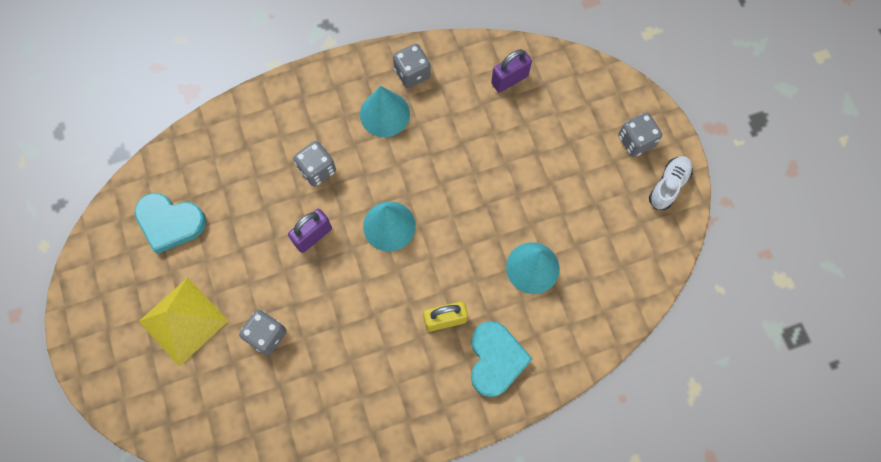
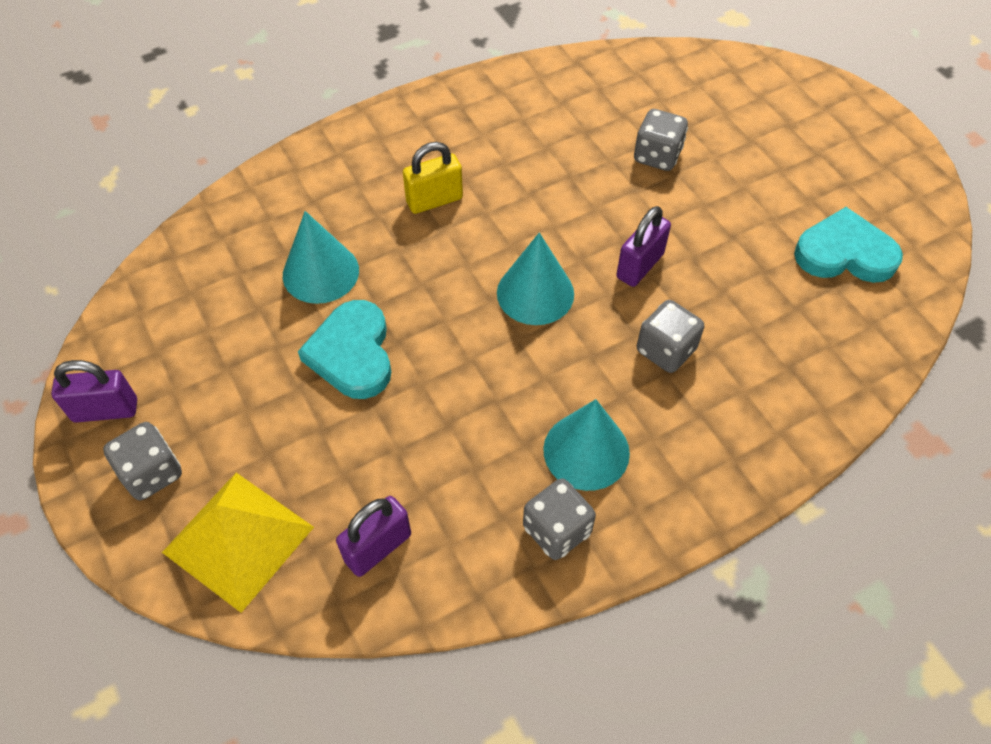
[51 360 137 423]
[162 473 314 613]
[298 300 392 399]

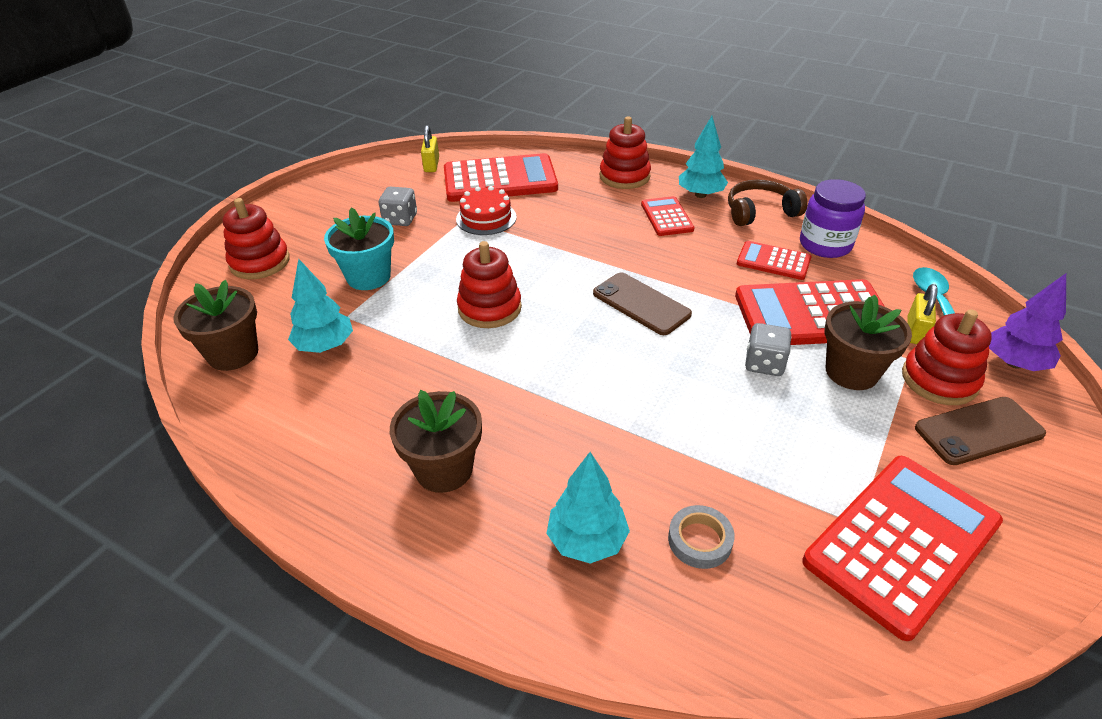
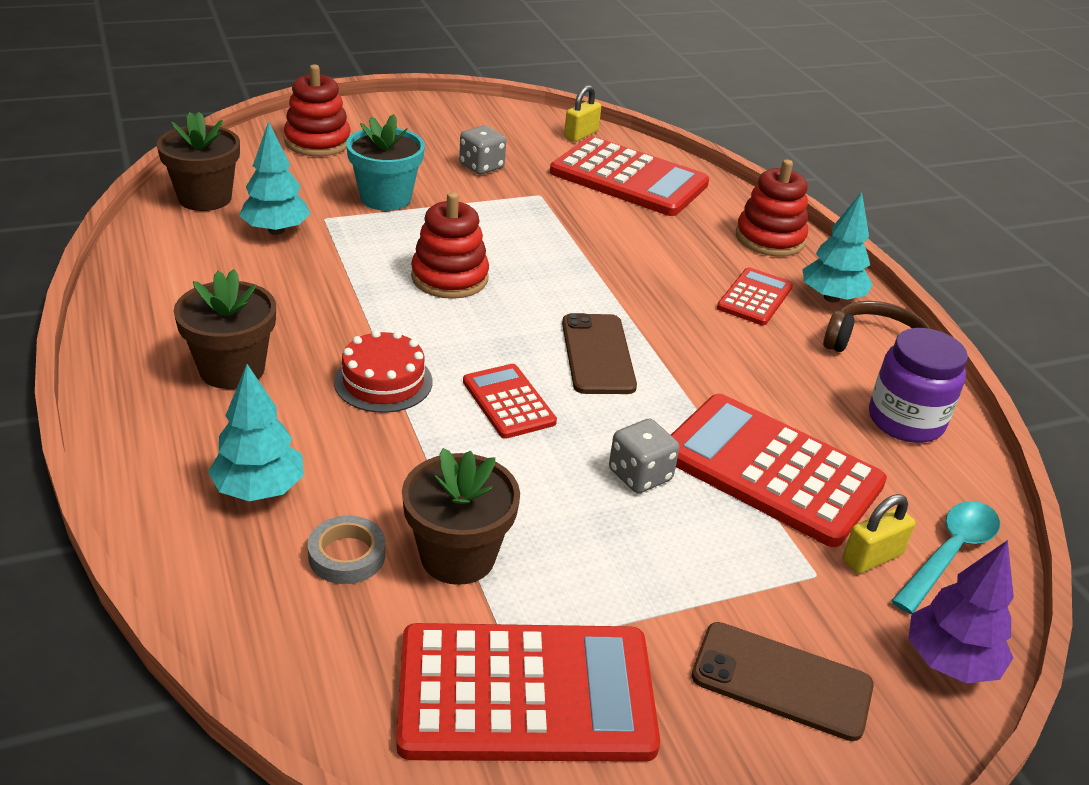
[334 330 432 413]
[463 364 557 439]
[402 448 520 585]
[902 309 992 405] (first image)

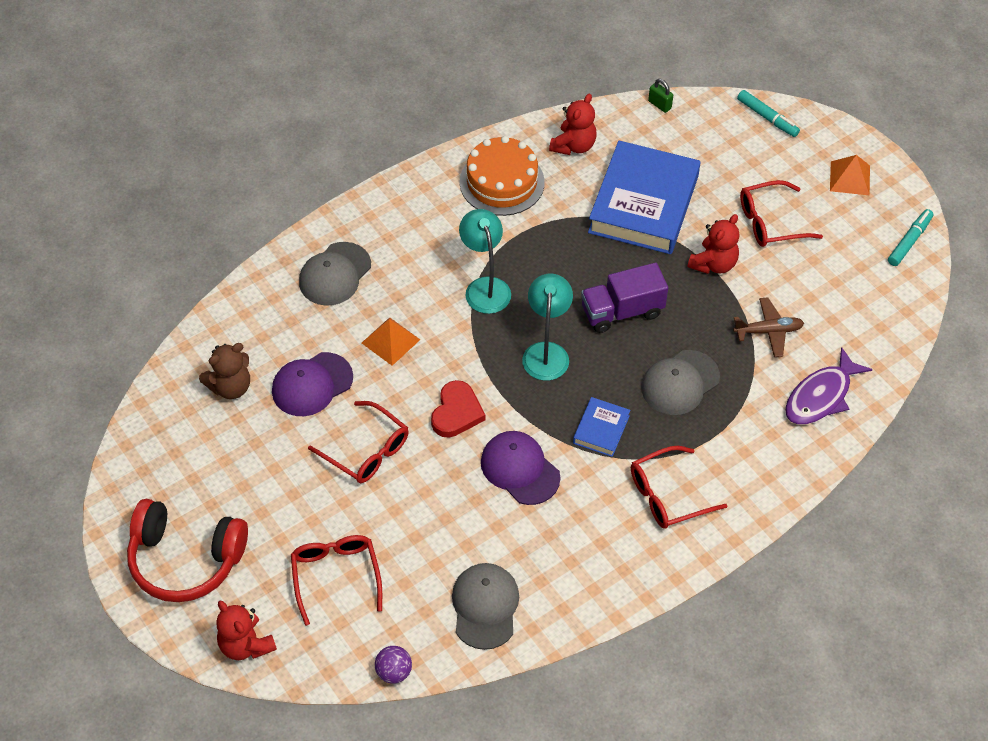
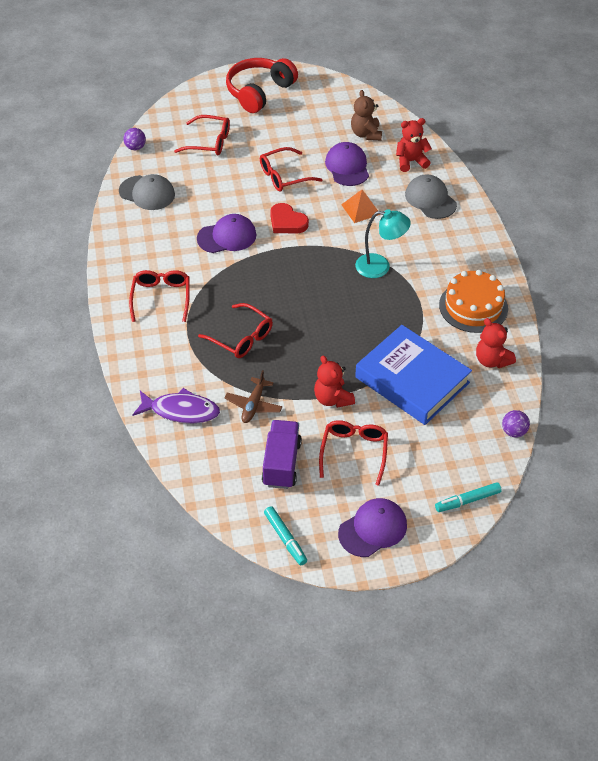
[502 410 530 438]
[338 498 407 557]
[262 420 302 489]
[522 274 573 381] (first image)
[132 388 220 424]
[198 303 273 358]
[573 397 630 457] (first image)
[396 118 432 172]

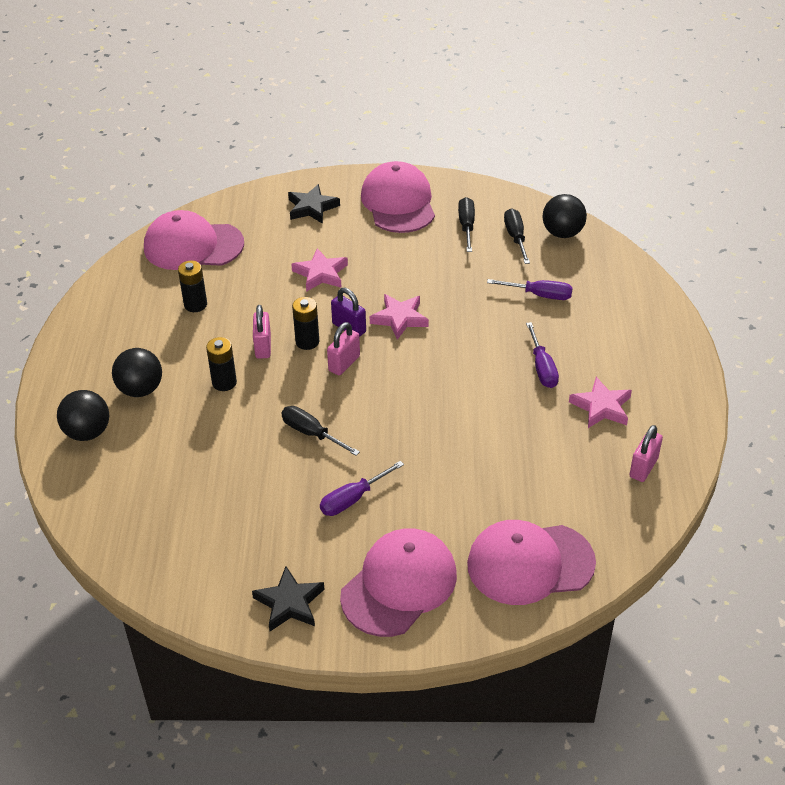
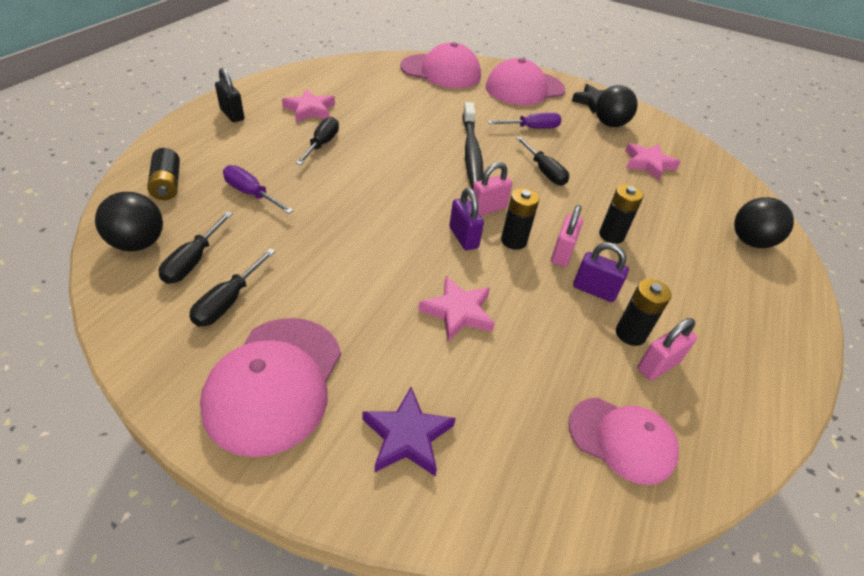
[362 387 456 476]
[568 398 679 485]
[625 143 680 180]
[296 117 339 165]
[596 85 638 127]
[637 318 697 381]
[215 68 244 122]
[462 102 484 189]
[147 148 180 200]
[573 242 629 302]

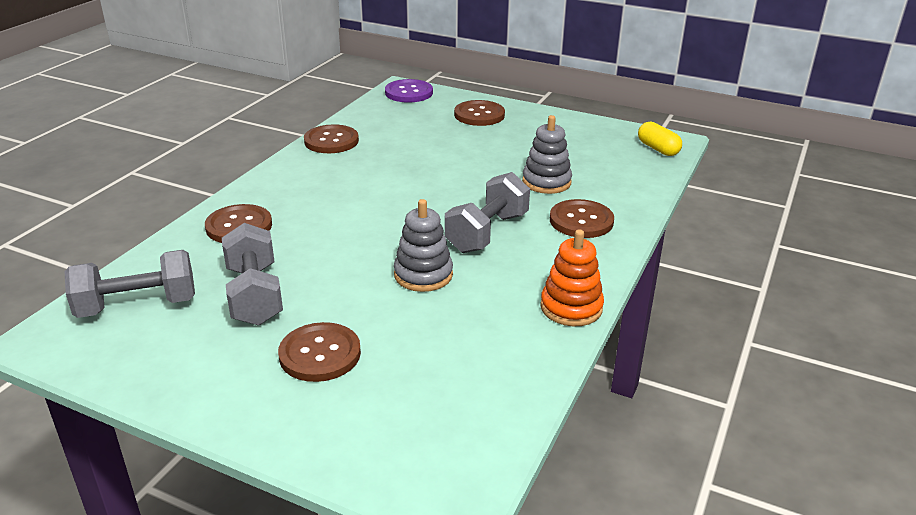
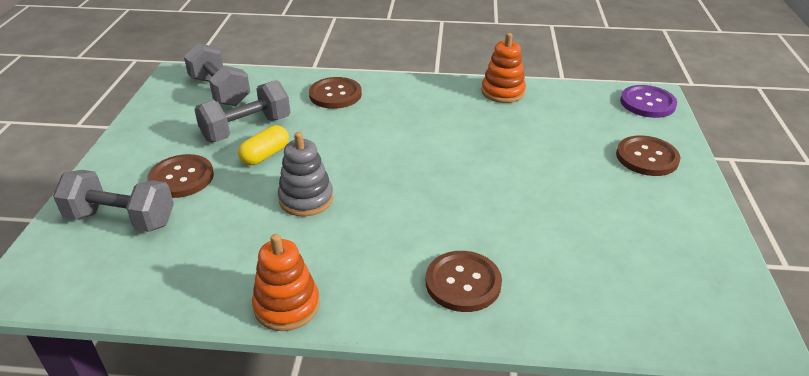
[522 115 572 194] (first image)
[238 125 289 165]
[481 33 526 103]
[53 170 174 232]

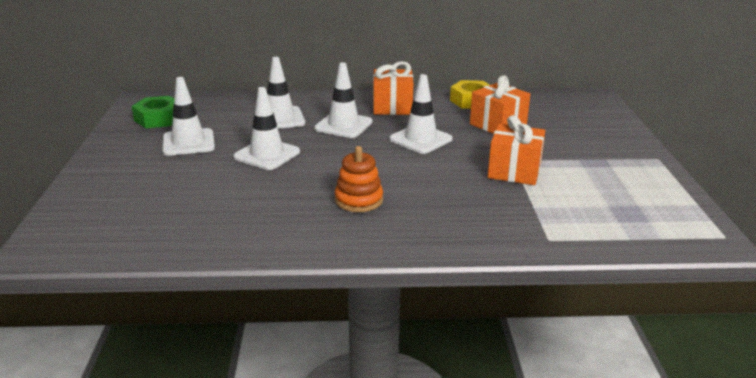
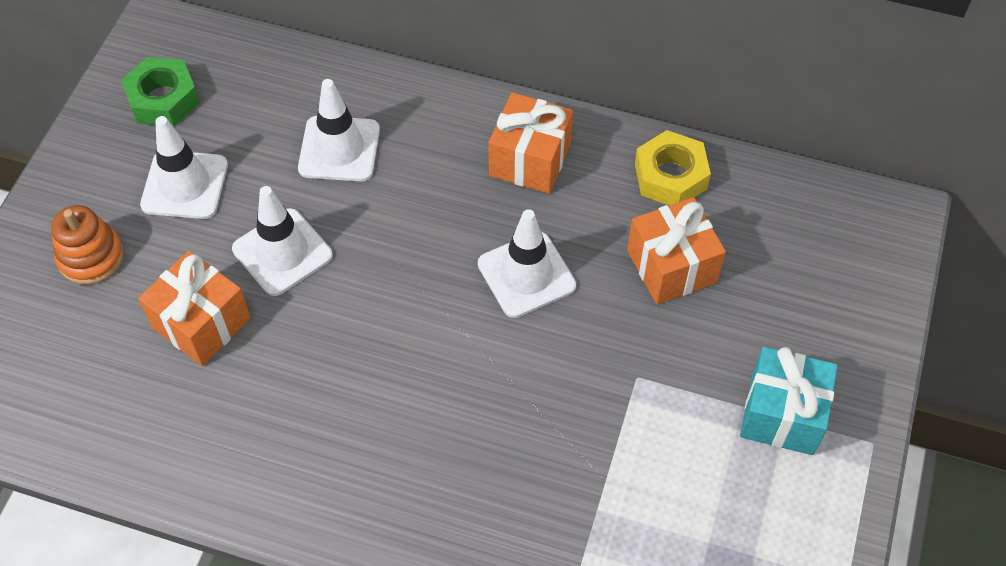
[314 62 373 138] (first image)
[138 251 251 366]
[51 205 124 285]
[740 346 838 455]

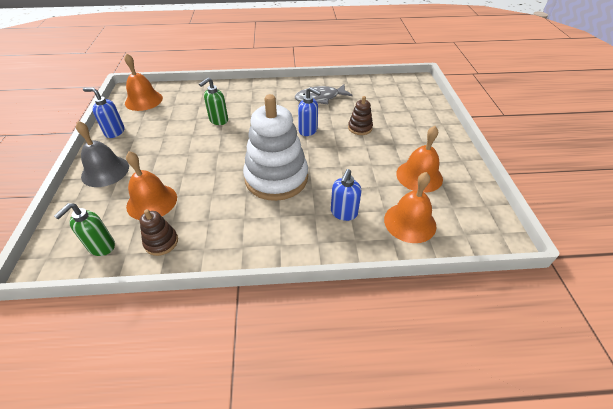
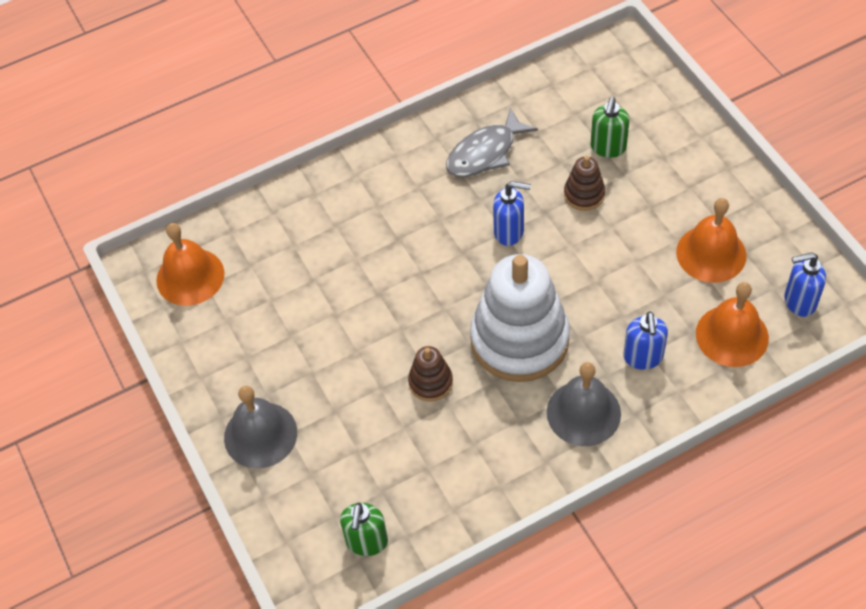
[590 97 629 158]
[785 252 826 317]
[126 151 177 220] (first image)
[408 346 453 402]
[547 362 621 446]

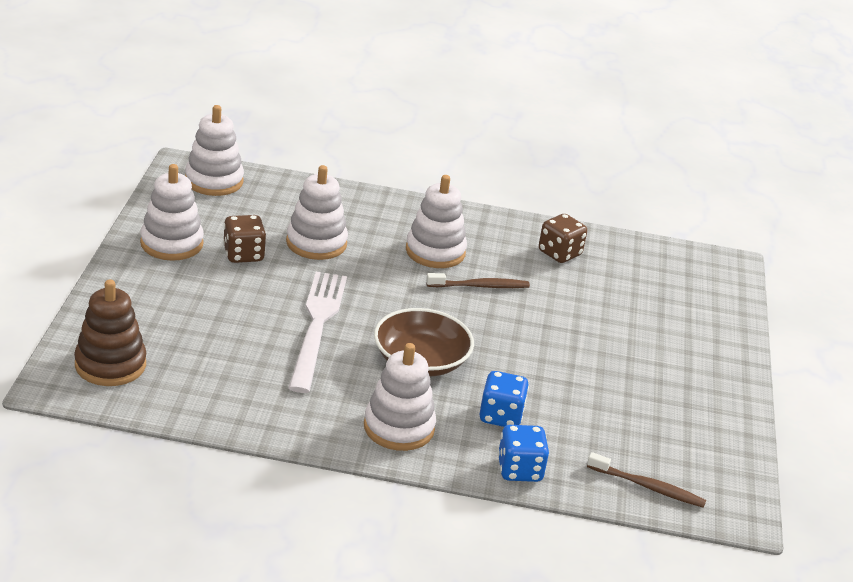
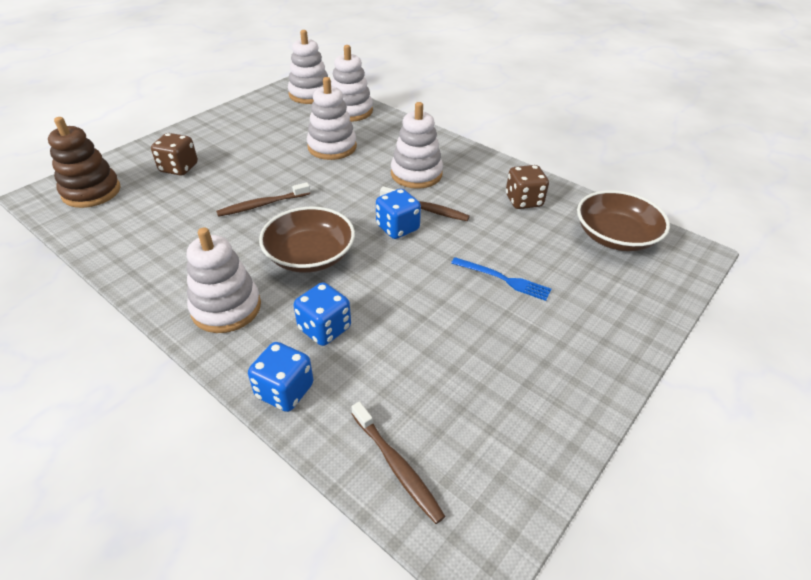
[331 45 373 122]
[151 133 198 176]
[216 182 310 217]
[376 189 421 239]
[577 190 670 251]
[451 257 551 301]

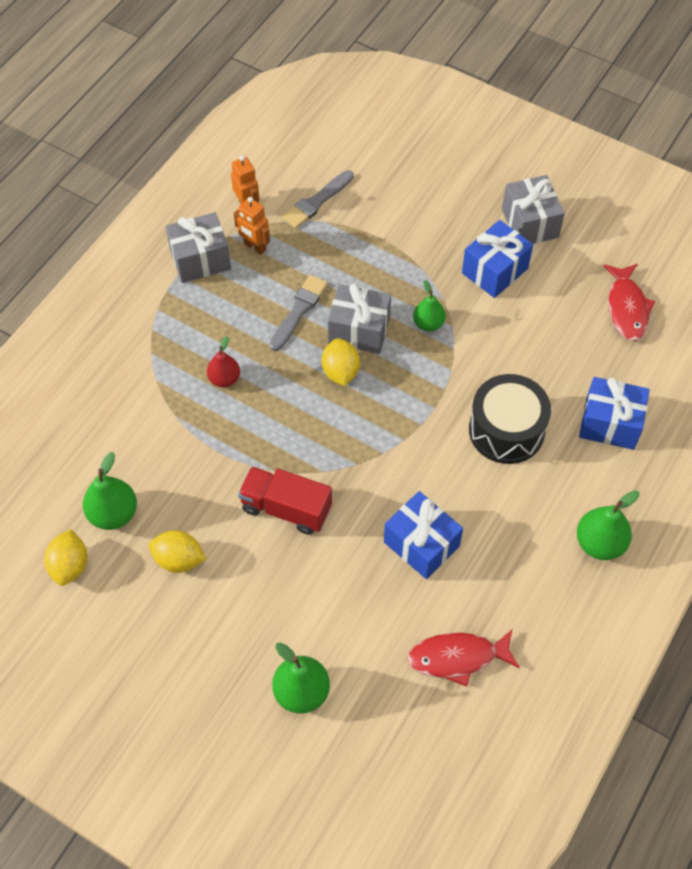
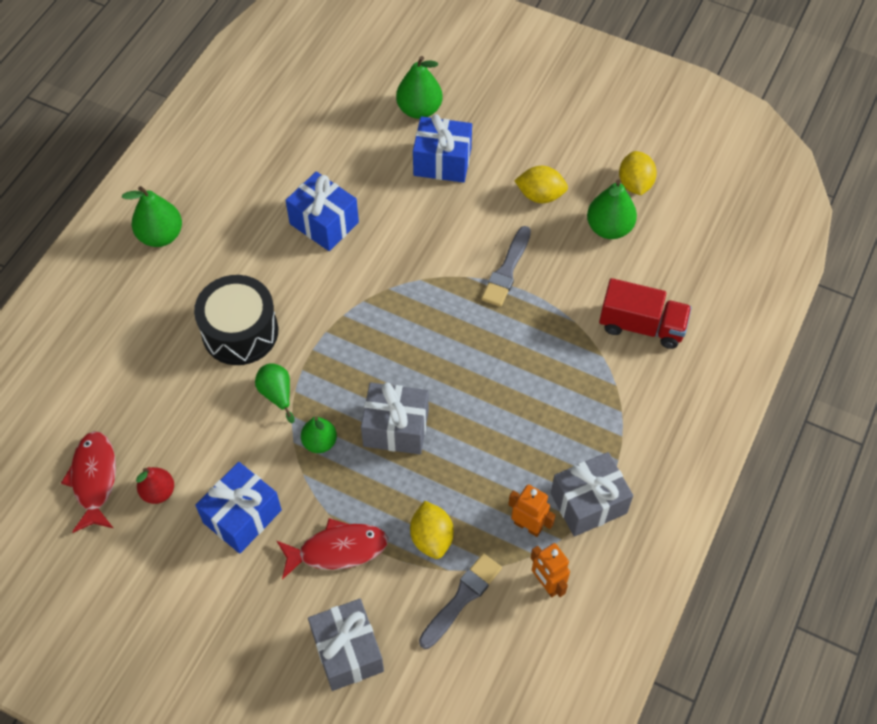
[308 599 384 691]
[481 226 531 307]
[136 467 174 504]
[410 501 454 559]
[413 114 472 183]
[599 278 692 349]
[276 518 388 579]
[255 363 295 423]

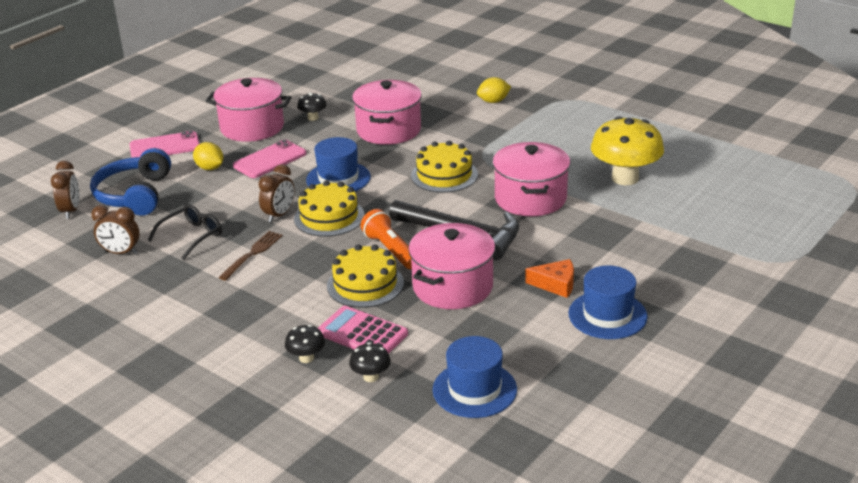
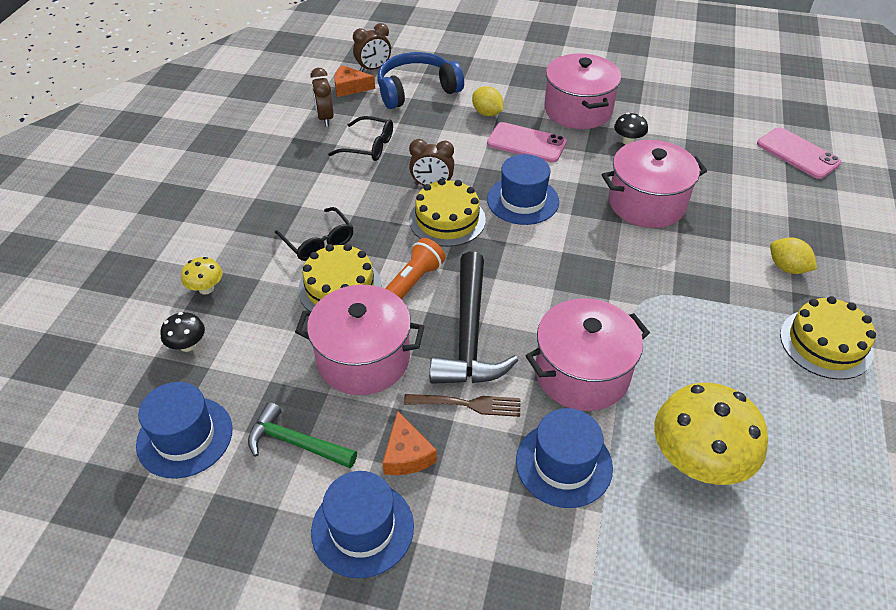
[757 127 841 179]
[780 296 876 380]
[472 86 503 116]
[404 394 521 417]
[318 306 408 354] (first image)
[181 257 223 295]
[334 65 375 97]
[275 207 354 261]
[248 402 357 468]
[516 408 613 508]

